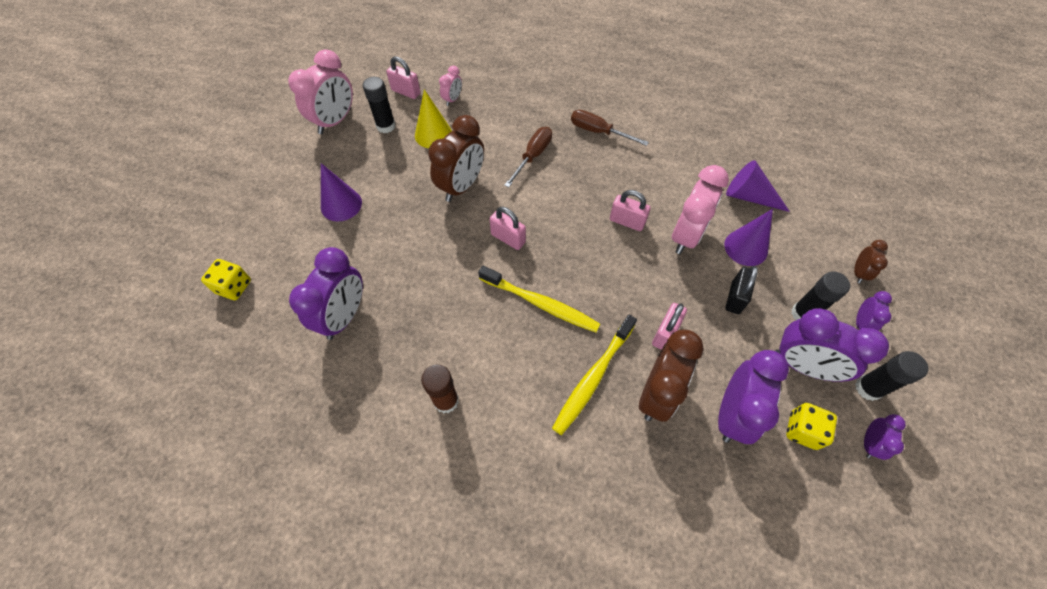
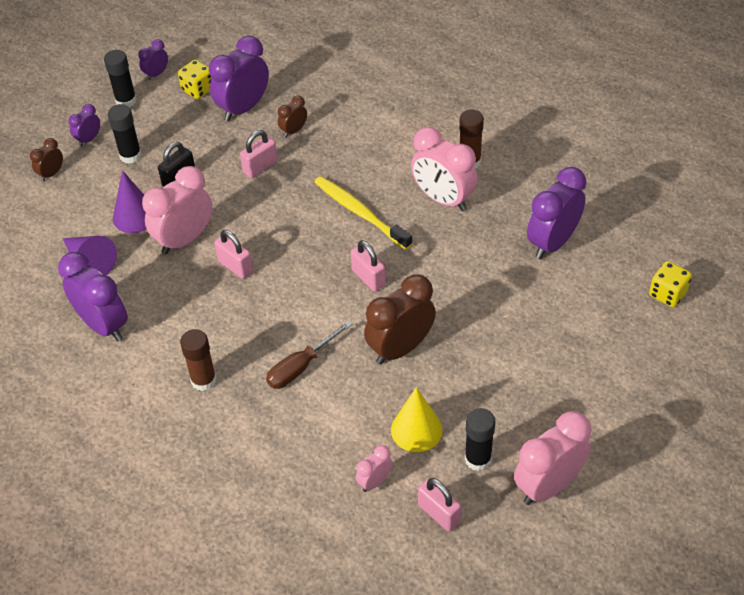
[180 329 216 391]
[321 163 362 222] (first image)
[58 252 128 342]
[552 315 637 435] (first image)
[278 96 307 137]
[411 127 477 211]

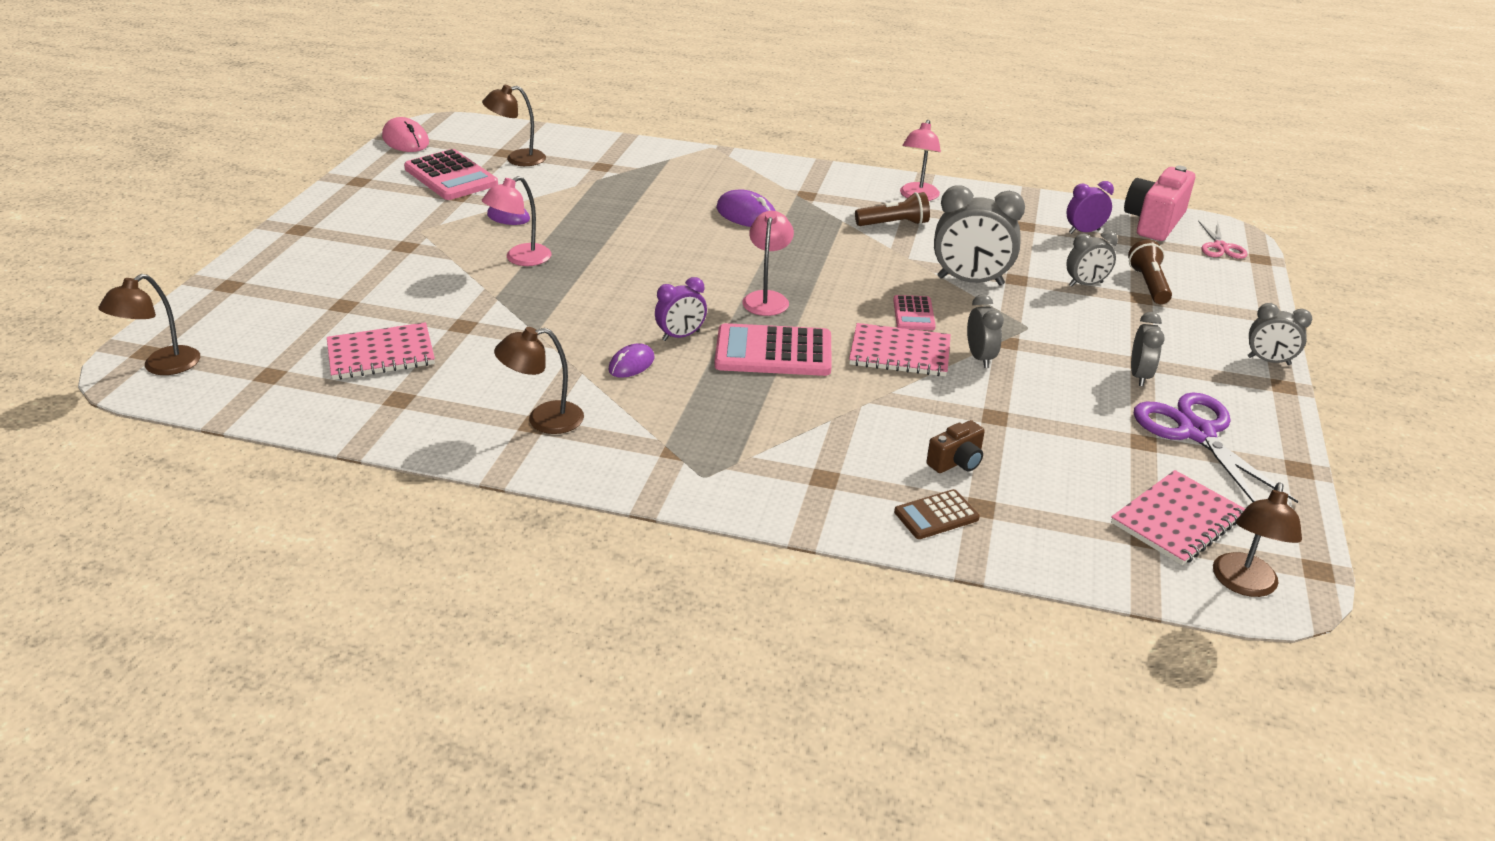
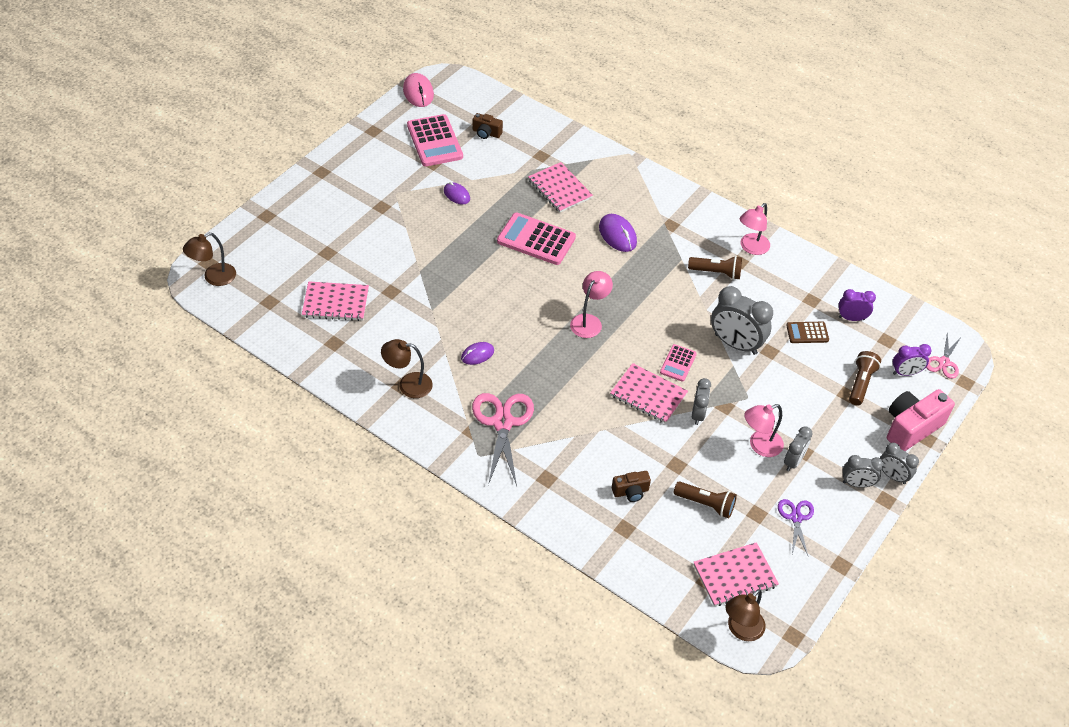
[473 113 503 139]
[887 389 955 451]
[744 404 784 457]
[843 455 884 488]
[893 344 932 376]
[497 212 576 265]
[778 499 814 556]
[786 322 829 343]
[528 162 593 213]
[472 393 534 486]
[674 481 737 518]

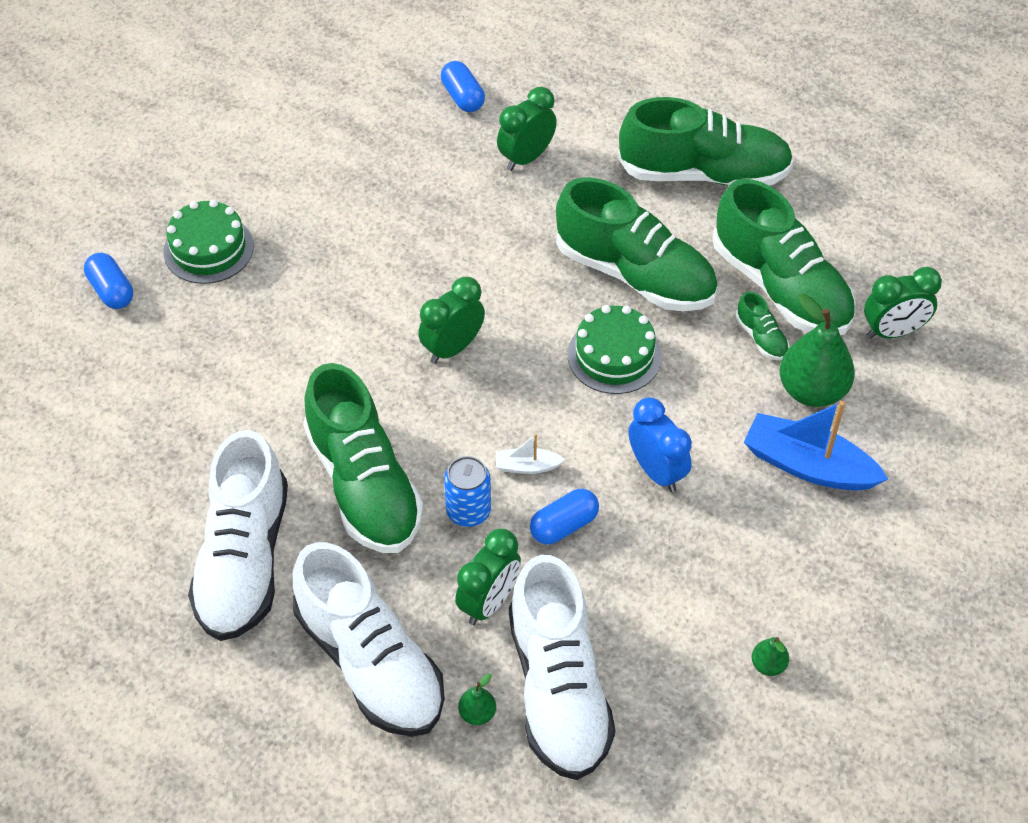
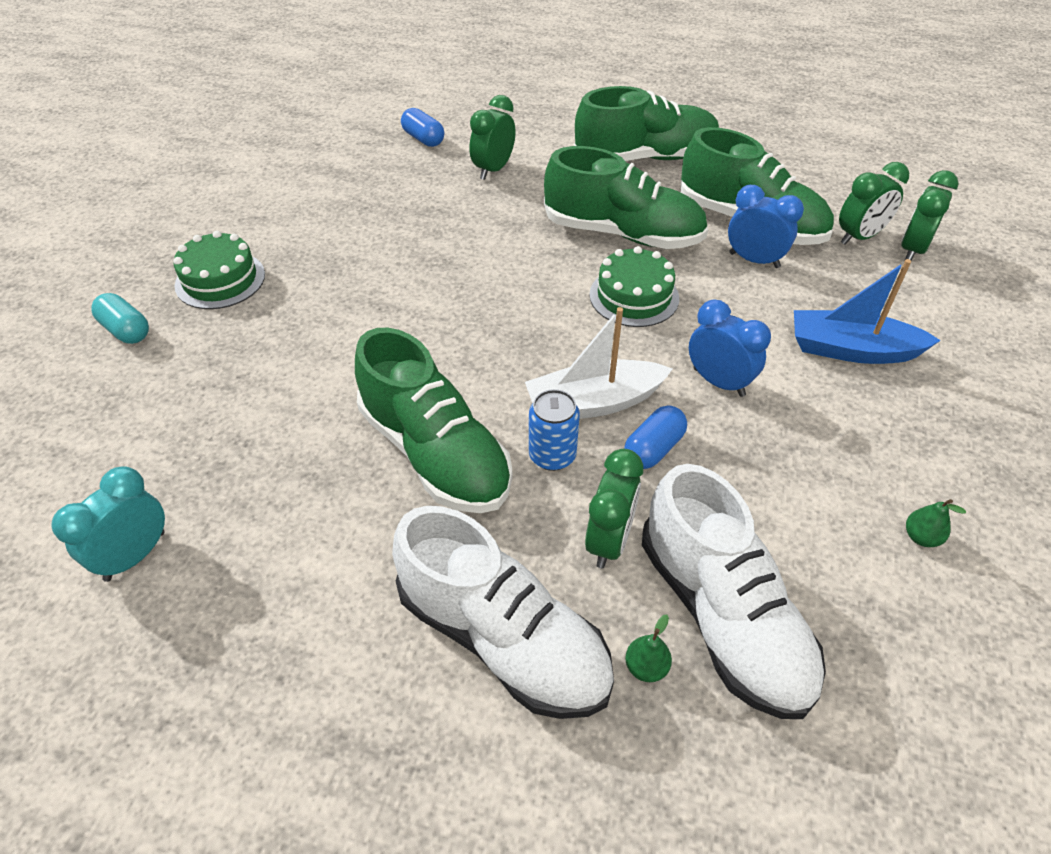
[91 293 149 344]
[901 170 959 260]
[728 185 804 268]
[779 294 855 407] (first image)
[188 430 288 641] (first image)
[525 307 672 419]
[51 466 165 582]

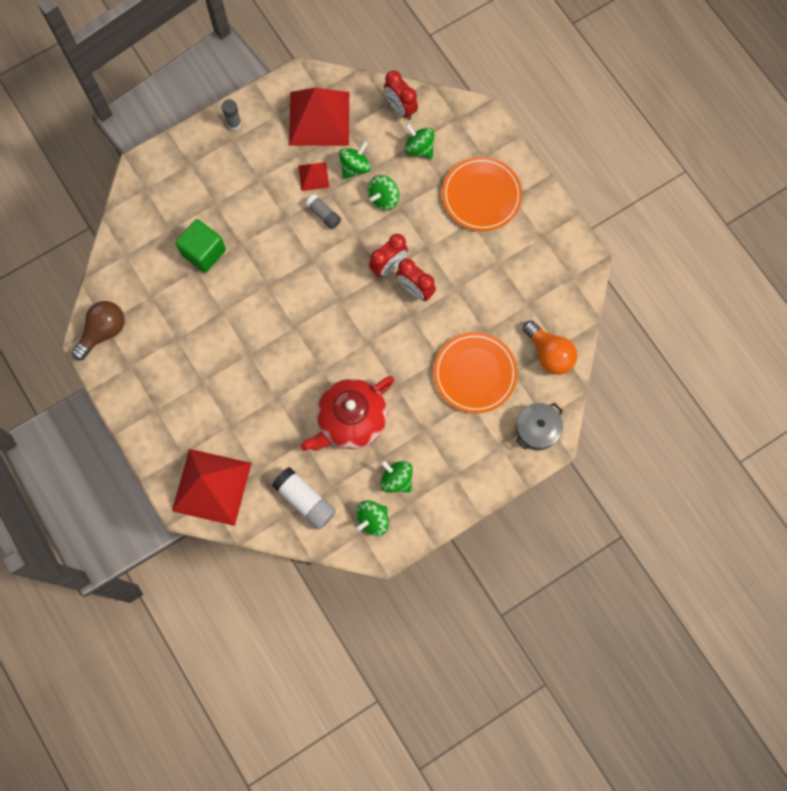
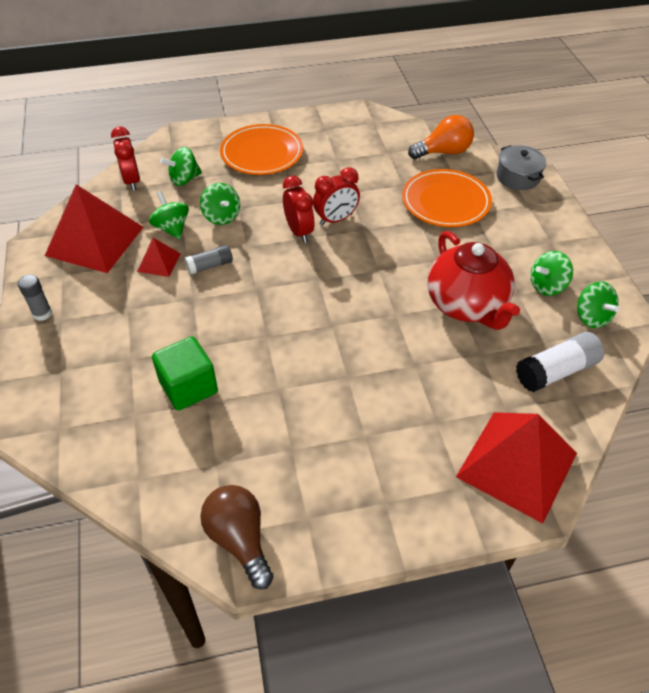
[111 127 140 191]

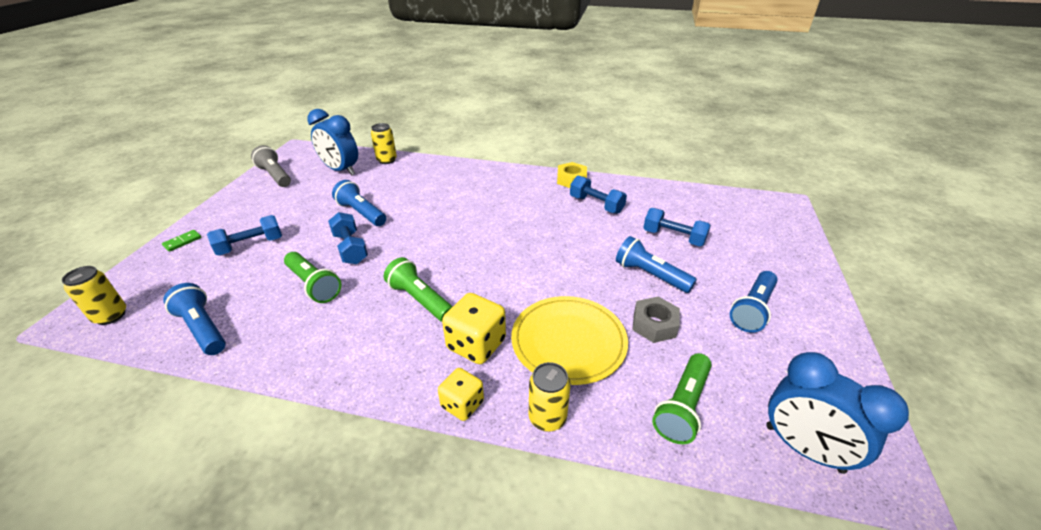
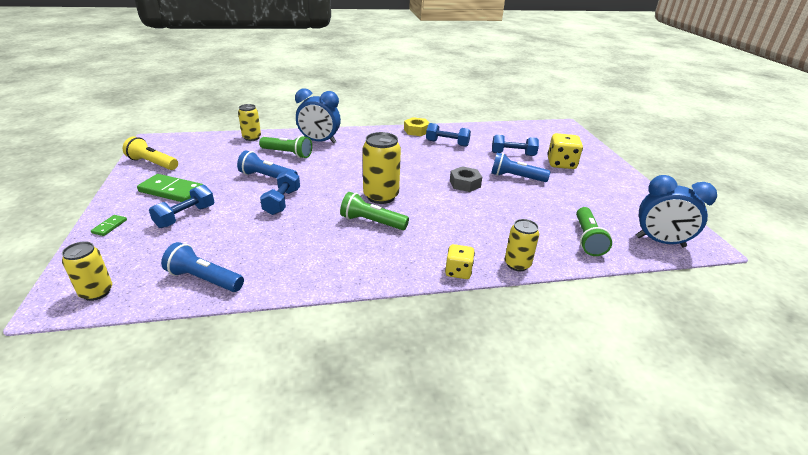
[295 88 341 144]
[123 137 178 170]
[260 170 300 215]
[259 135 312 158]
[730 271 777 333] (first image)
[547 133 583 169]
[511 296 628 385] (first image)
[450 166 482 192]
[363 132 401 204]
[137 174 204 202]

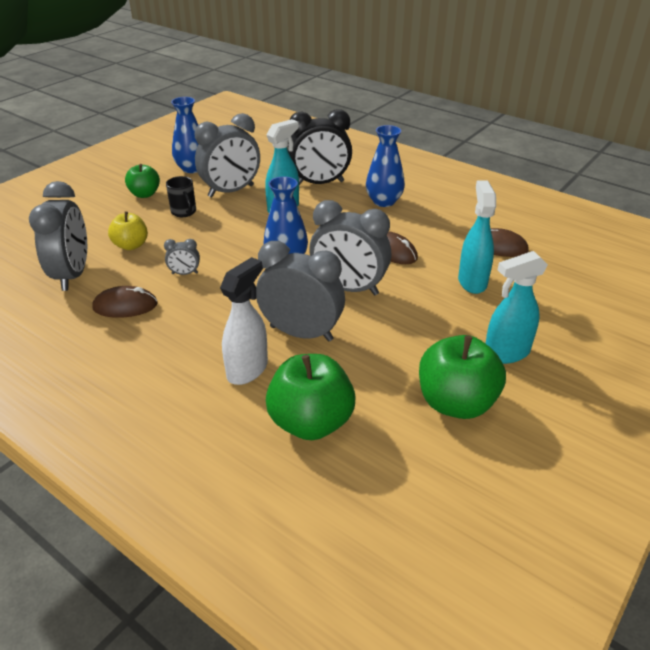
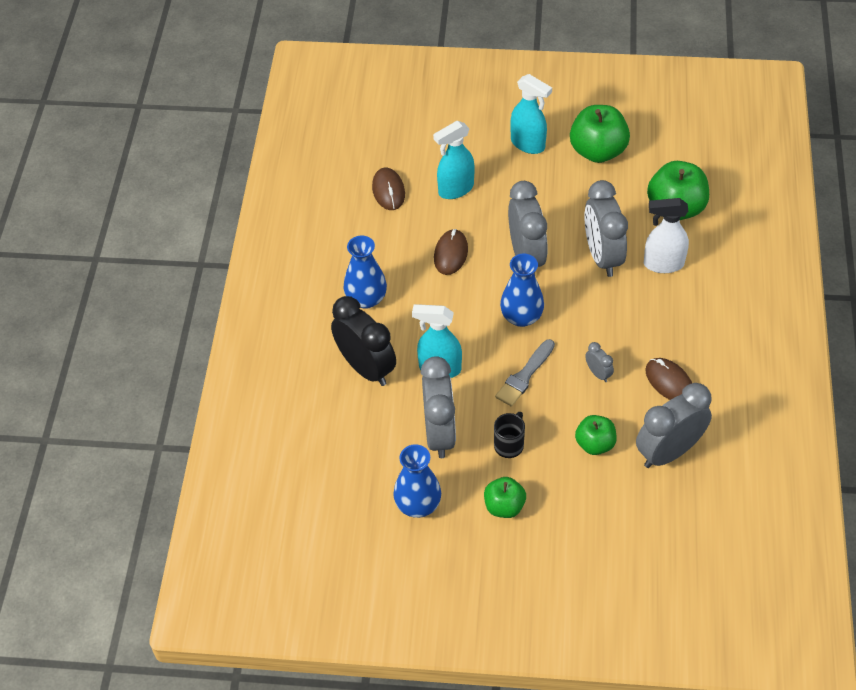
[421 356 456 458]
[575 415 617 455]
[495 339 555 407]

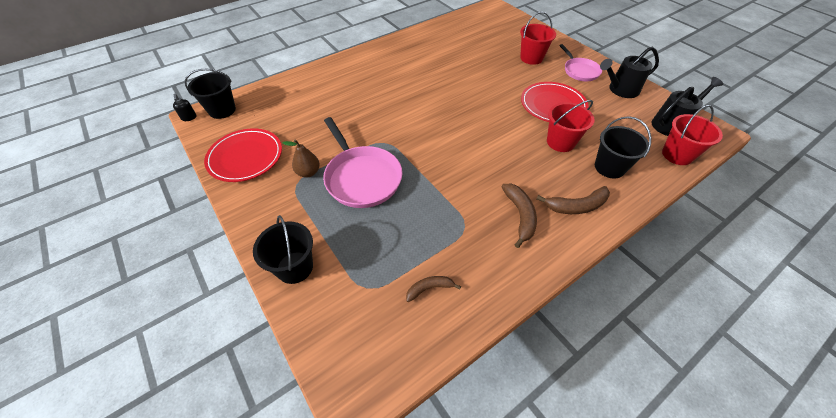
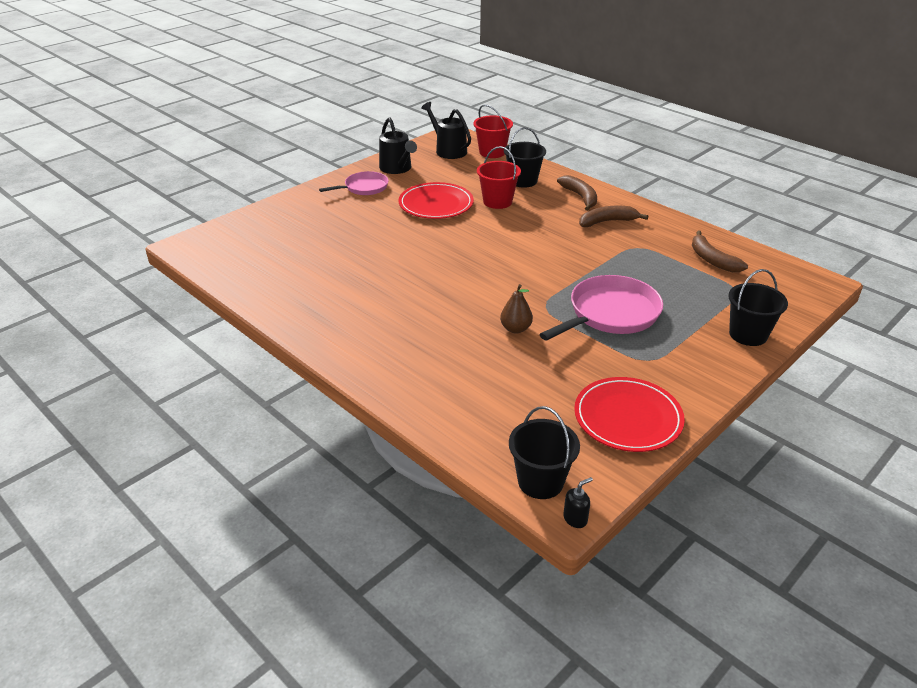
[520 12 556 65] (first image)
[500 284 533 333]
[692 230 748 272]

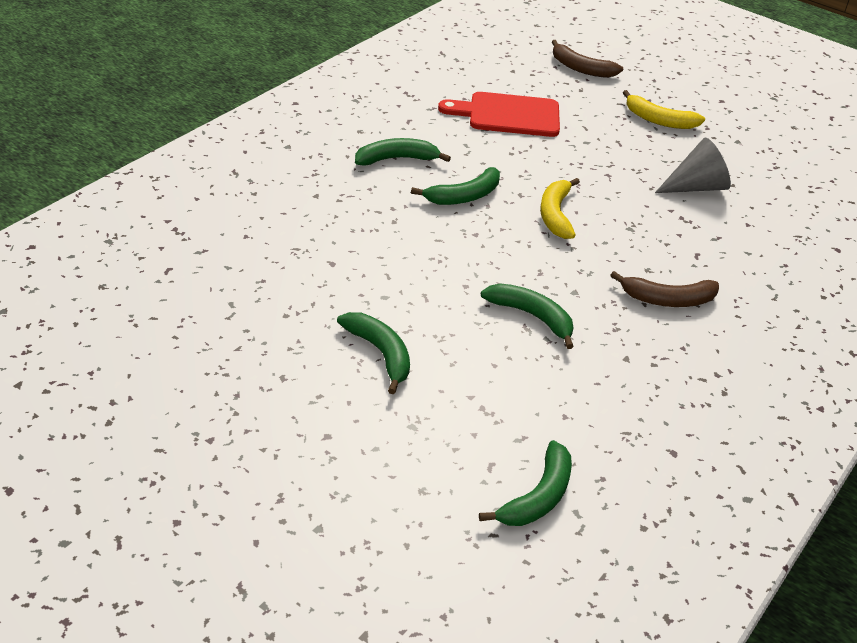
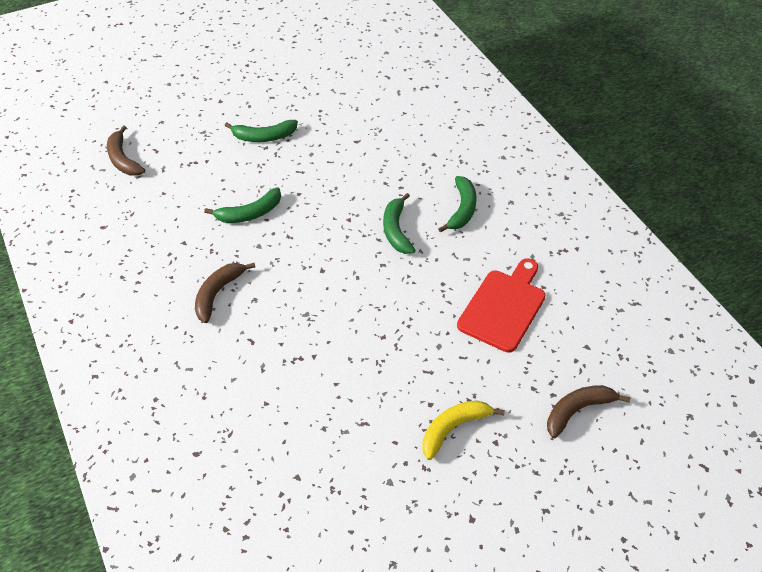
[655 138 731 193] (first image)
[540 178 580 239] (first image)
[107 125 145 176]

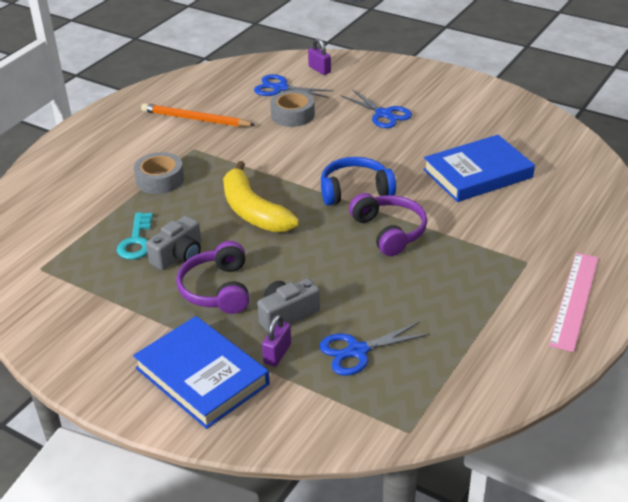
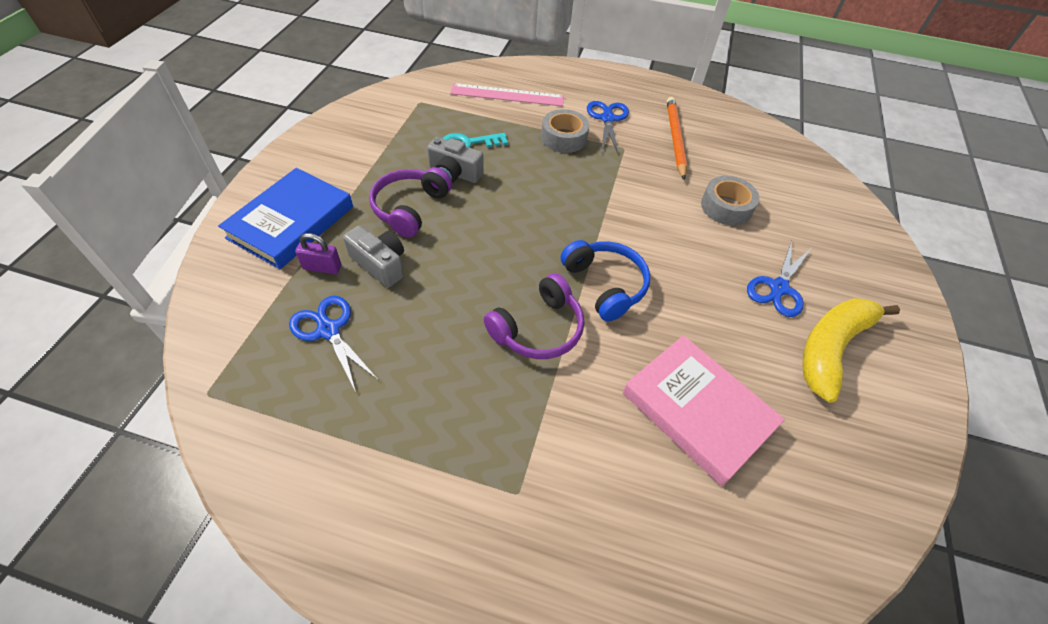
[308 39 331 75] (first image)
[587 101 629 154]
[623 335 785 486]
[802 298 900 403]
[369 167 452 238]
[450 83 564 106]

